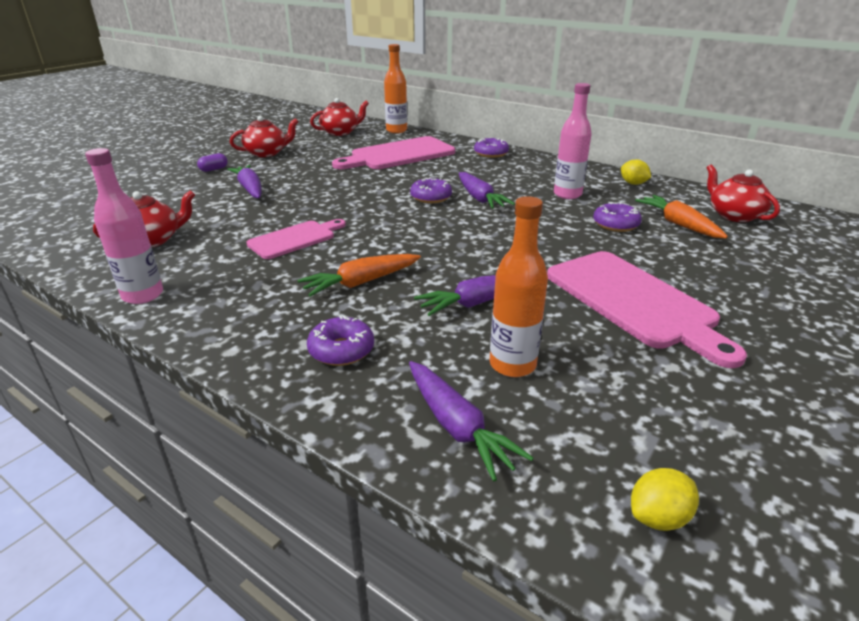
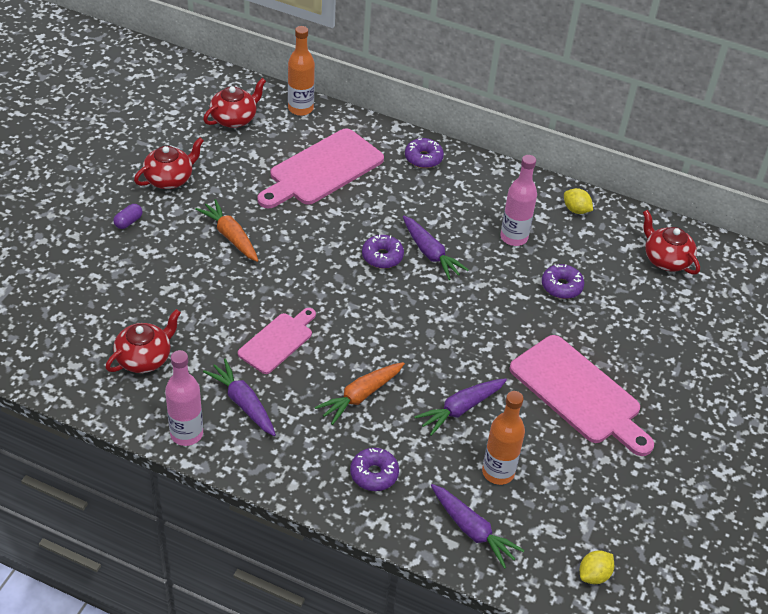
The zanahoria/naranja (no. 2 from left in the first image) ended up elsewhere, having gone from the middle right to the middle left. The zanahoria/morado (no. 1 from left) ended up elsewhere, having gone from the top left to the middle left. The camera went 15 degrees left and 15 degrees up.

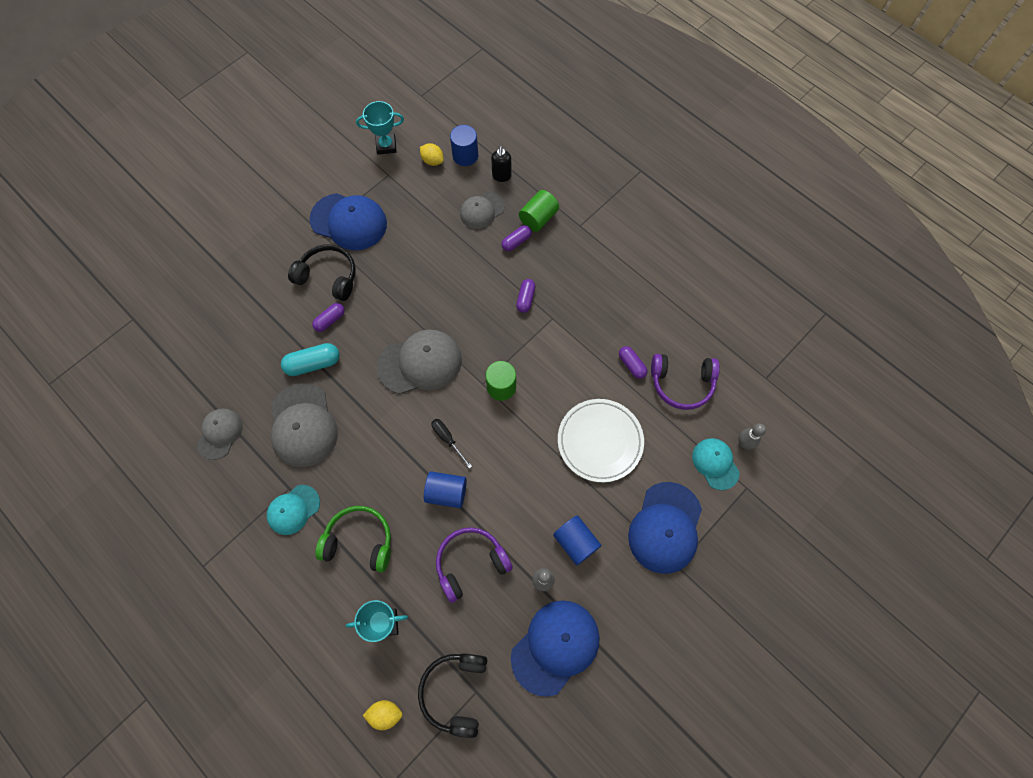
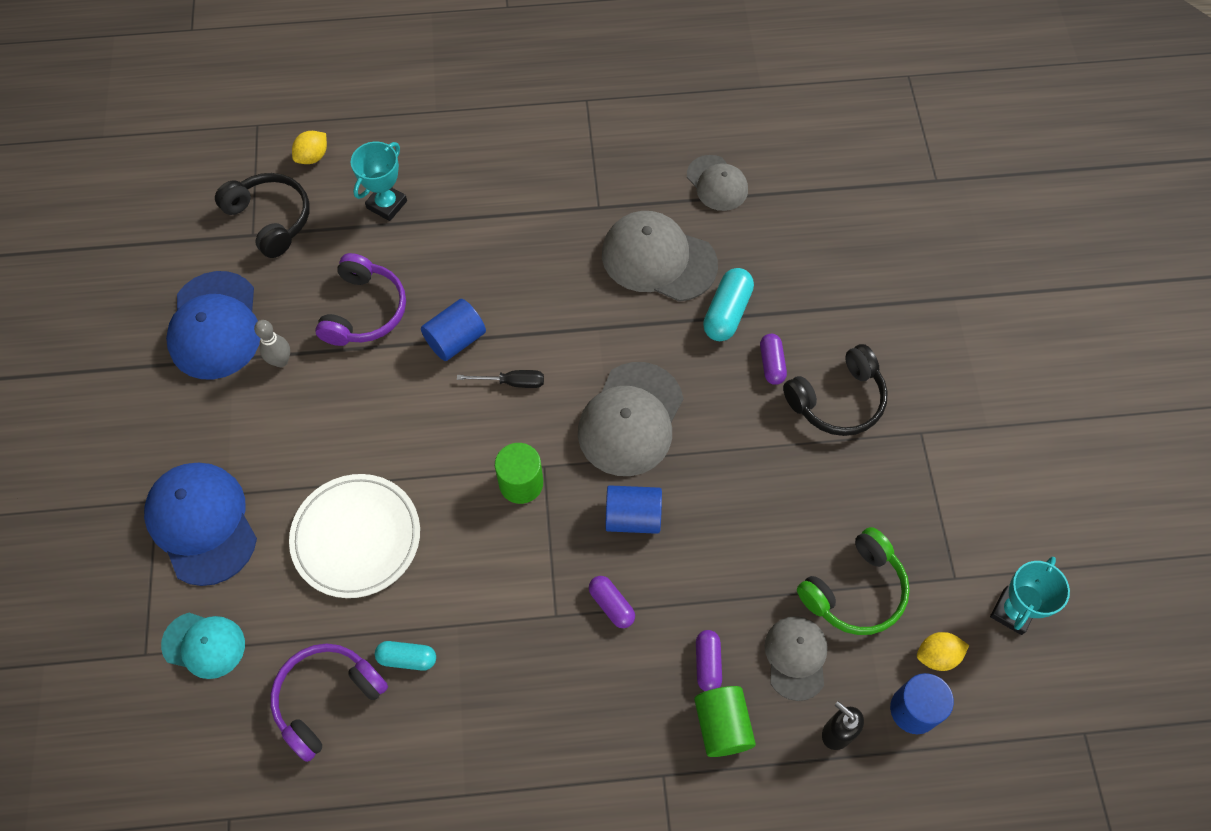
What was the cápsula/morado (no. 4 from left) at the centre turned into the cápsula/turquesa (no. 1 from left) at the bottom centre. The cilindro/azul (no. 3 from left in the first image) ended up elsewhere, having gone from the bottom centre to the centre. The auriculares/verde ended up elsewhere, having gone from the bottom centre to the bottom right. The second view lost the gorra/turquesa (no. 1 from left) at the middle left. The second view lost the gorra/azul (no. 1 from left) at the top centre. The second view lost the bolo/gris (no. 2 from left) at the middle right. The camera went 130 degrees right and 5 degrees down.

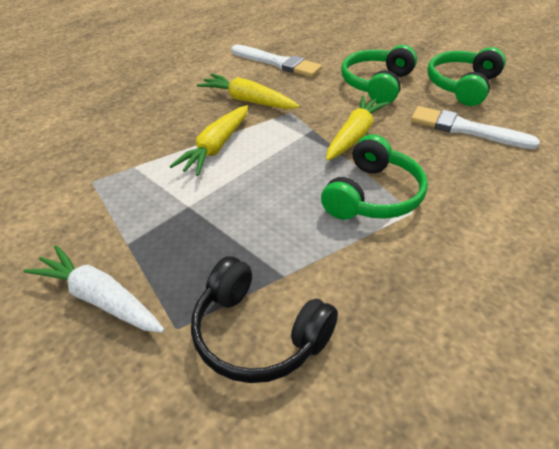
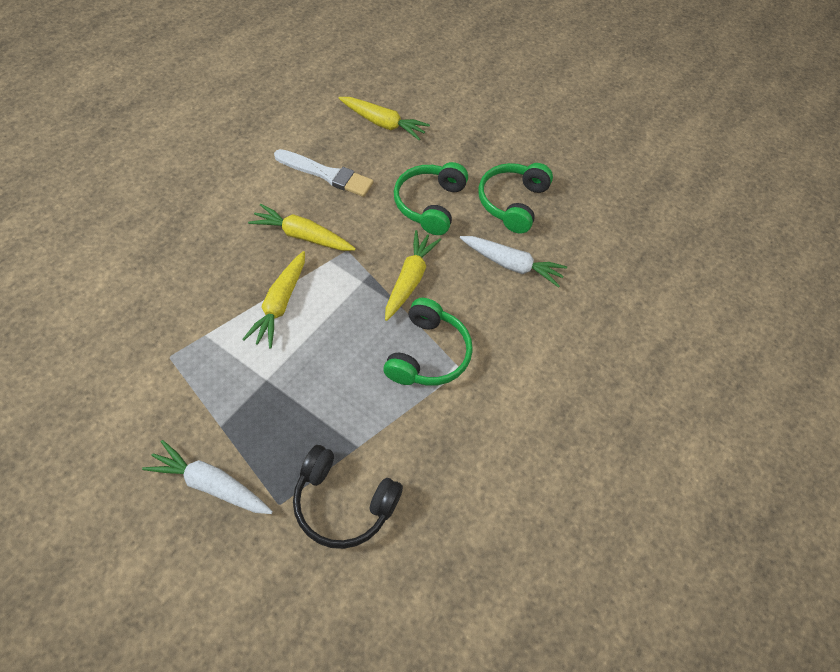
The second view gained the zanahoria/amarillo (no. 3 from left) at the top centre. Where the pincel/blanco (no. 2 from left) stood at the top right, the zanahoria/blanco (no. 2 from left) came to stand at the centre. The camera went 15 degrees left and 15 degrees up.

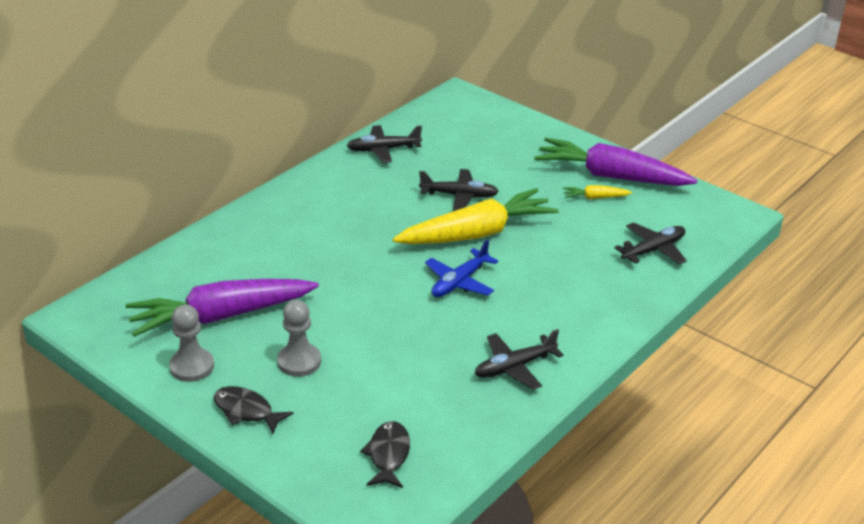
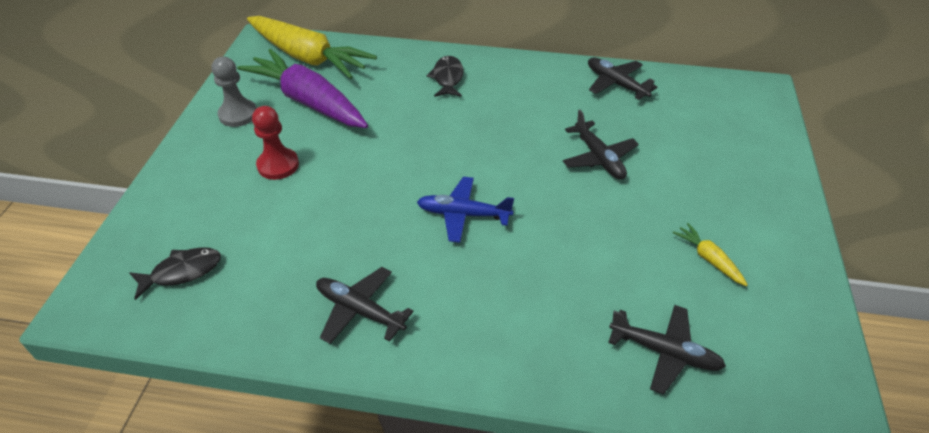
The zanahoria/amarillo (no. 1 from left) ended up elsewhere, having gone from the centre to the top centre. What was the peón/gris (no. 2 from left) at the centre turned into the peón/rojo at the top left. The pez/negro (no. 1 from left in the first image) ended up elsewhere, having gone from the bottom left to the top centre. The second view lost the zanahoria/morado (no. 2 from left) at the top right. The camera went 60 degrees right and 10 degrees up.

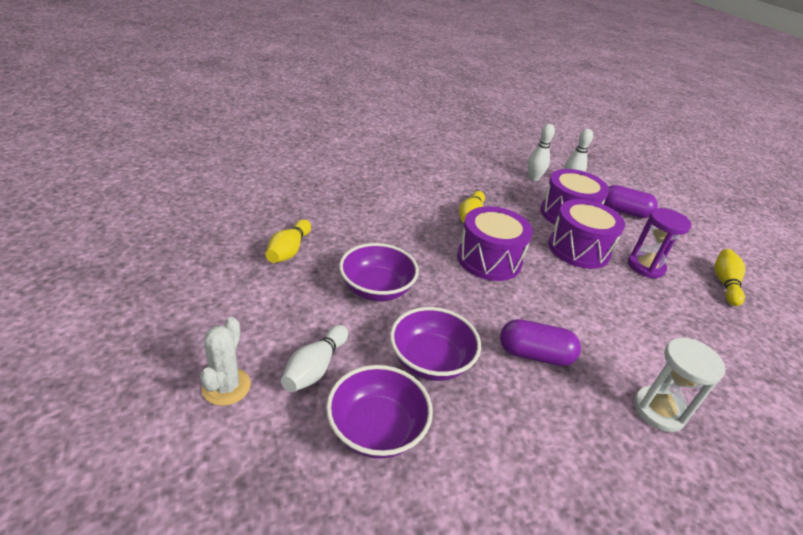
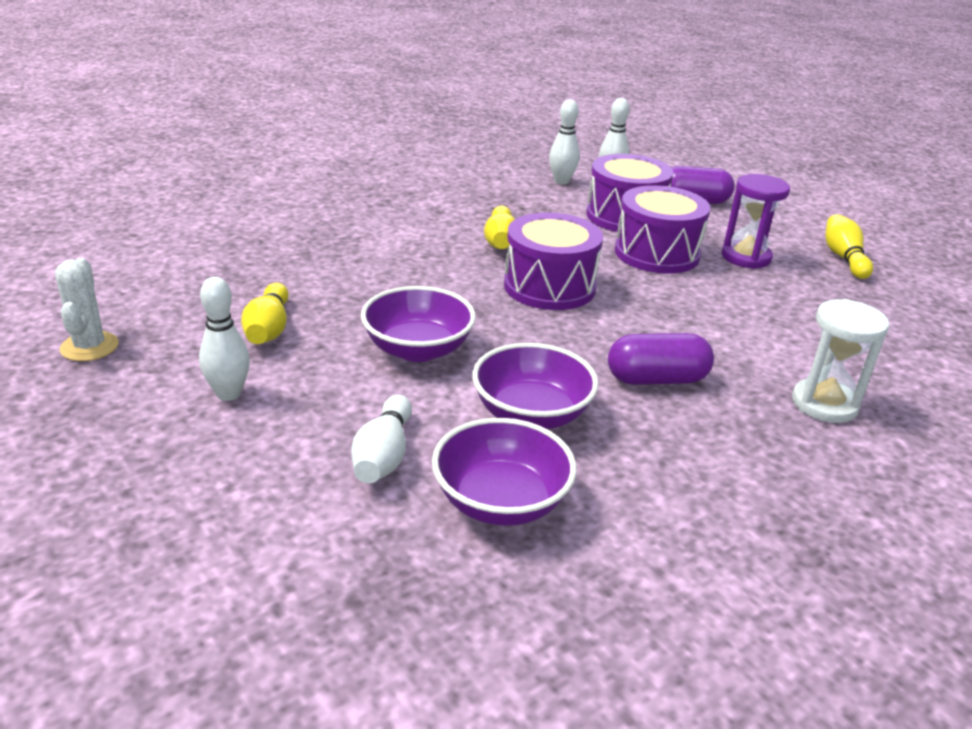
The cactus/blanco ended up elsewhere, having gone from the bottom left to the middle left. The second view gained the bolo/blanco (no. 1 from left) at the middle left. The camera went 15 degrees left and 5 degrees down.

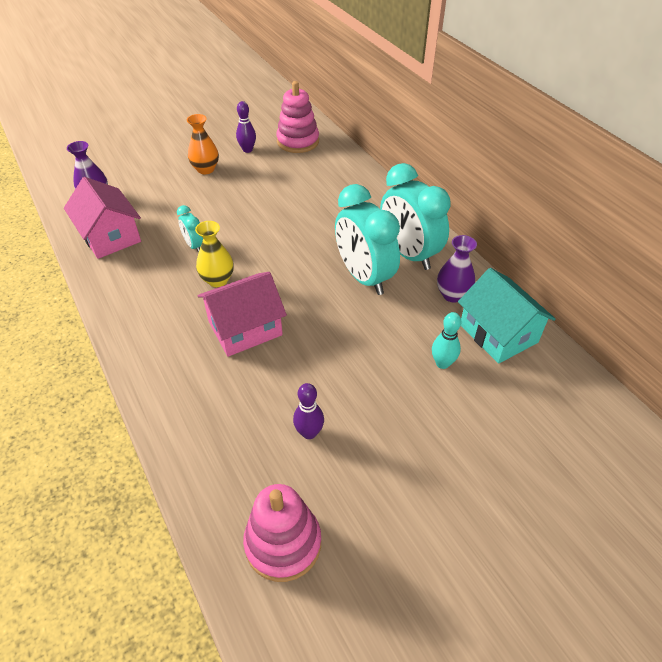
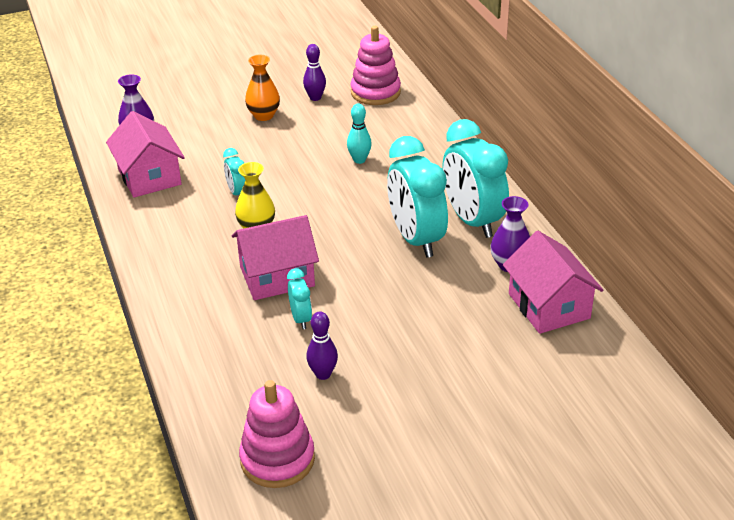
The second view gained the despertador/turquesa (no. 2 from left) at the centre. The bolo/turquesa ended up elsewhere, having gone from the middle right to the top centre. What was the casa/turquesa at the middle right turned into the casa/rosa (no. 3 from left) at the middle right. The camera went 10 degrees right and 10 degrees down.

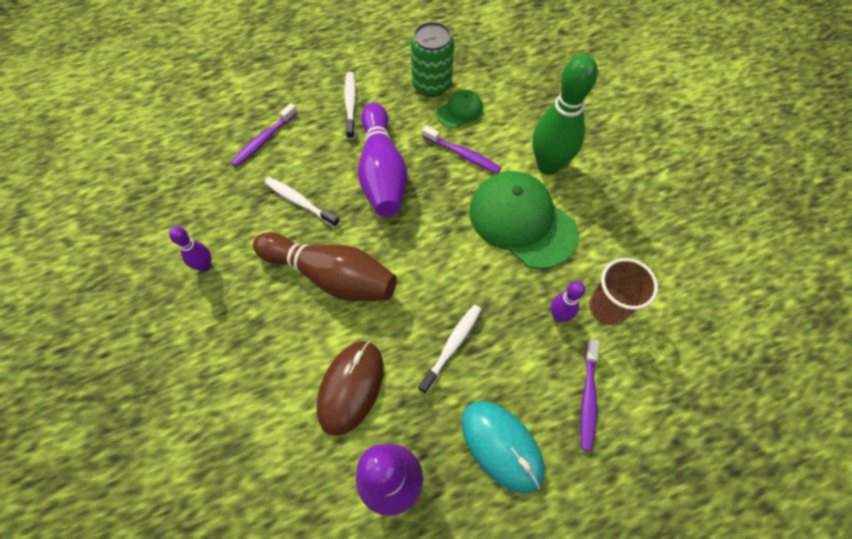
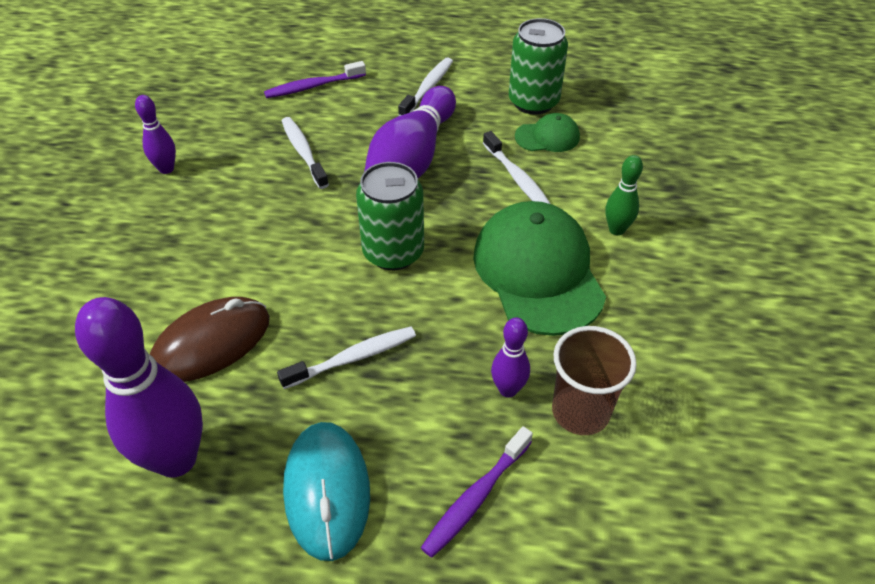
The second view gained the lata/verde (no. 1 from left) at the centre. What was the cepillo de dientes/morado (no. 2 from left) at the top centre turned into the cepillo de dientes/blanco (no. 4 from left) at the top centre. The size of the bolo/verde at the top centre changed by a factor of 0.49. The second view lost the bolo/marrón at the centre. The camera went 30 degrees right and 15 degrees down.

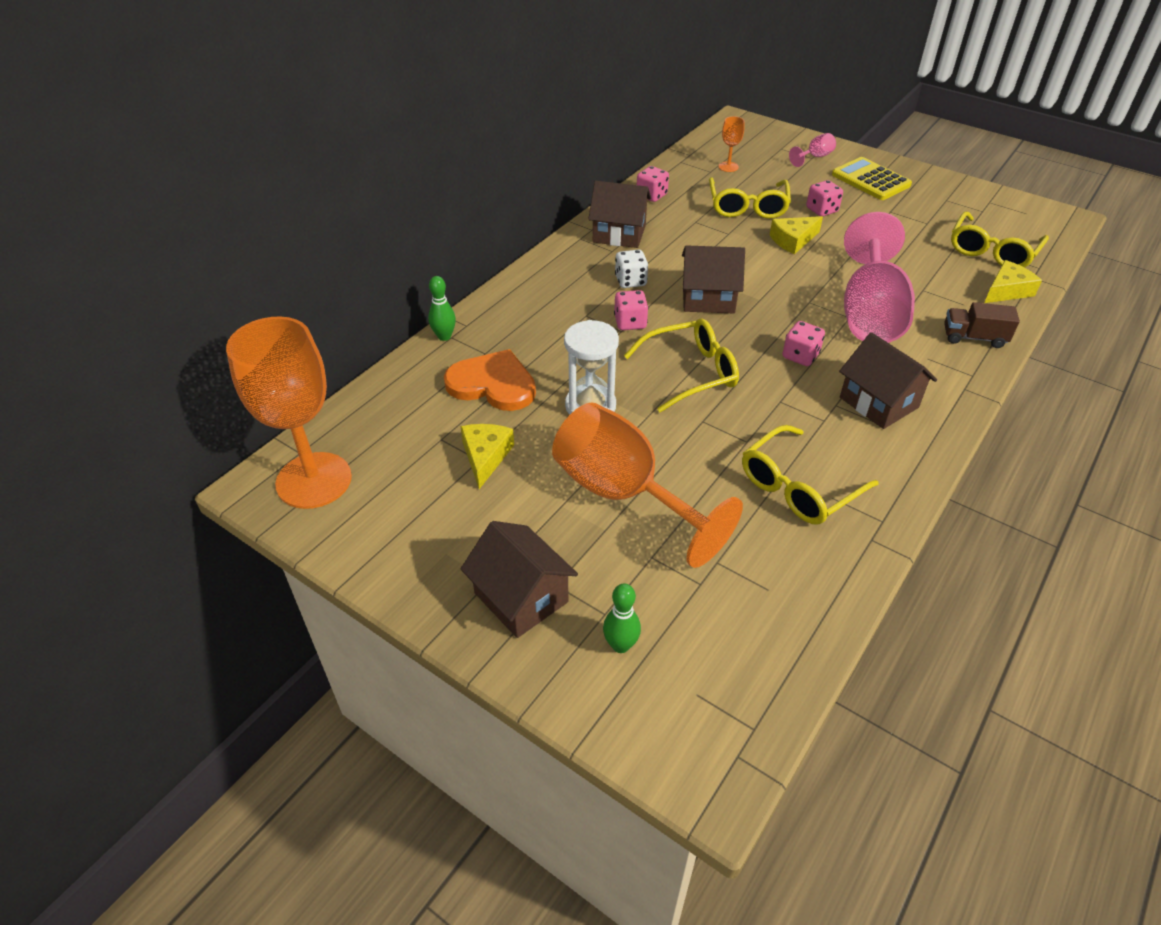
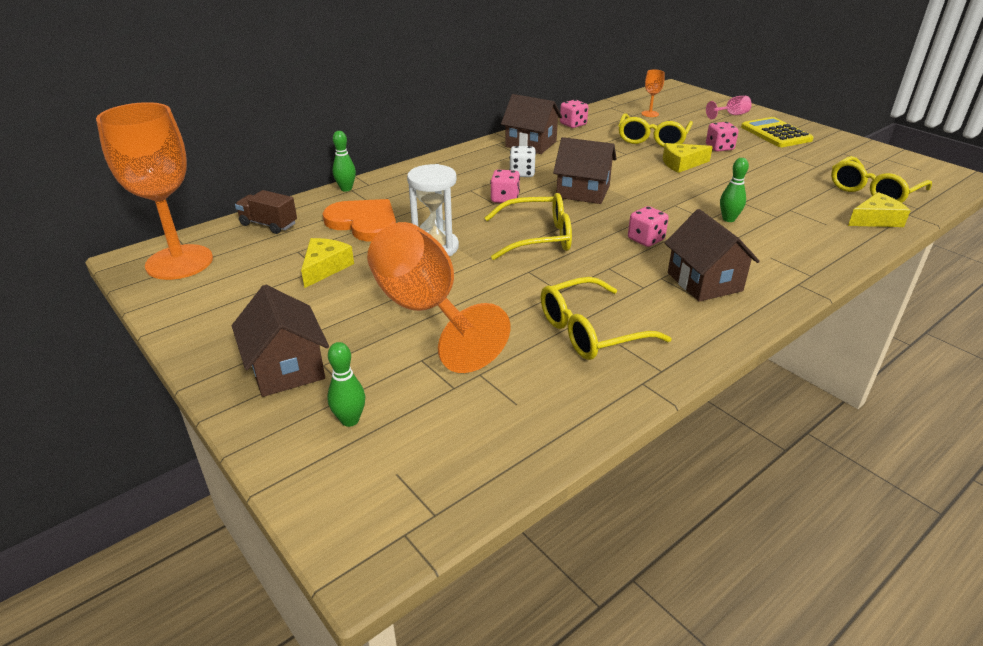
The camión/marrón ended up elsewhere, having gone from the middle right to the top left. Where the copa/rosa (no. 2 from left) stood at the top right, the bolo/verde (no. 3 from left) came to stand at the top right. The camera went 15 degrees right and 10 degrees down.

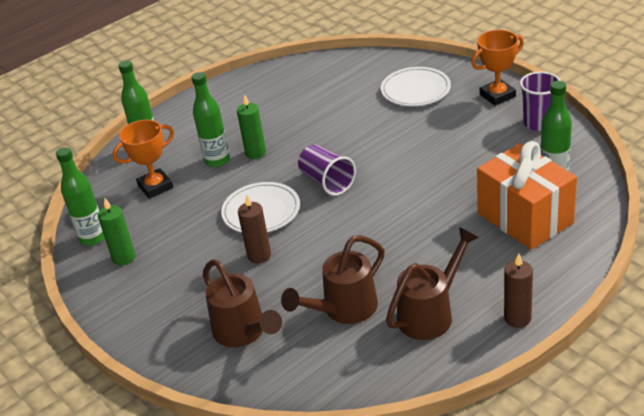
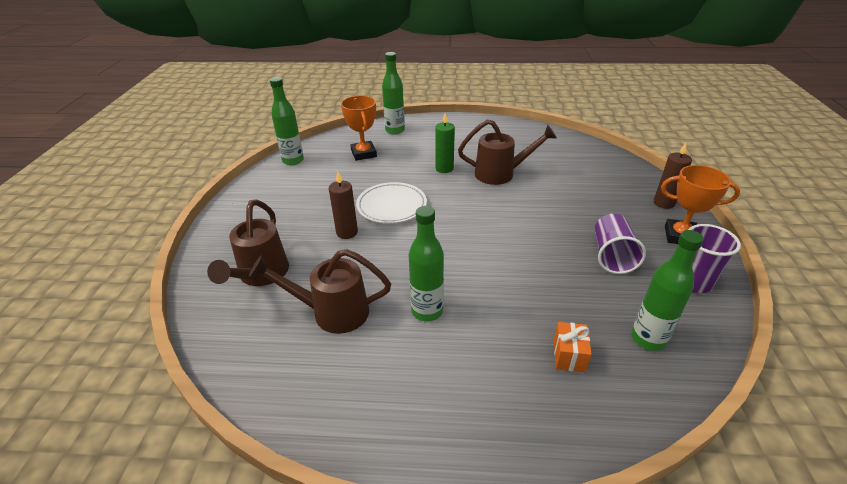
The trofeo/naranja (no. 1 from left) at the middle left ended up facing another way, 60 degrees clockwise from before. The botella/verde (no. 3 from left) ended up elsewhere, having gone from the top left to the centre. The regadera/marrón (no. 3 from left) ended up elsewhere, having gone from the bottom right to the top centre. The size of the regalo/naranja at the middle right changed by a factor of 0.40. The vaso/morado (no. 1 from left) ended up elsewhere, having gone from the centre to the middle right. The vela/marrón (no. 2 from left) ended up elsewhere, having gone from the bottom right to the middle right. The second view lost the vela/verde (no. 1 from left) at the middle left. The second view lost the plato/blanco (no. 2 from left) at the top centre. The camera went 40 degrees right and 0 degrees up.

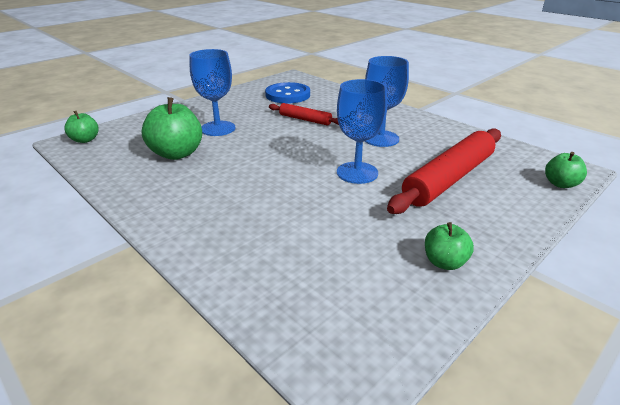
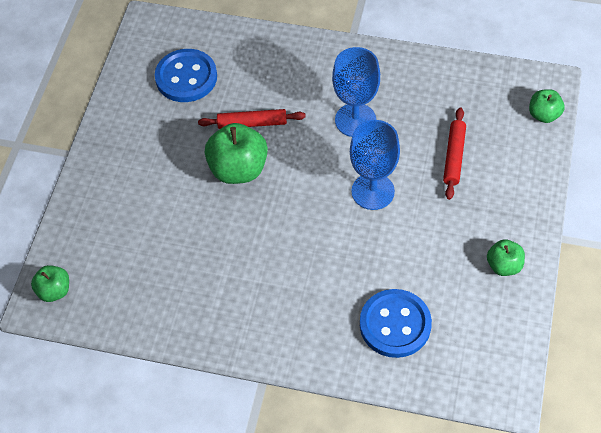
The manzana/verde (no. 2 from left) ended up elsewhere, having gone from the top left to the centre. The second view gained the botón/azul (no. 2 from left) at the bottom centre. The size of the rodillo/rojo (no. 2 from left) at the middle right changed by a factor of 0.52. The second view lost the copa/azul (no. 1 from left) at the top centre. The camera went 30 degrees left and 25 degrees up.

